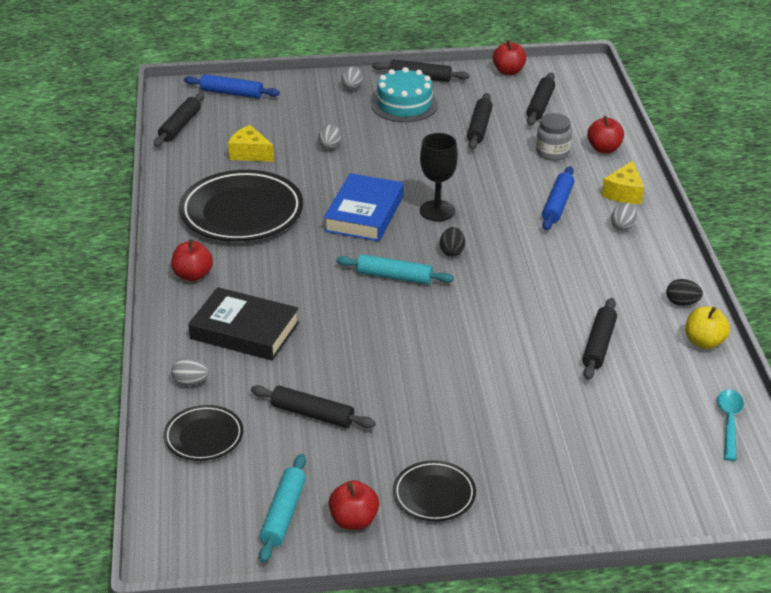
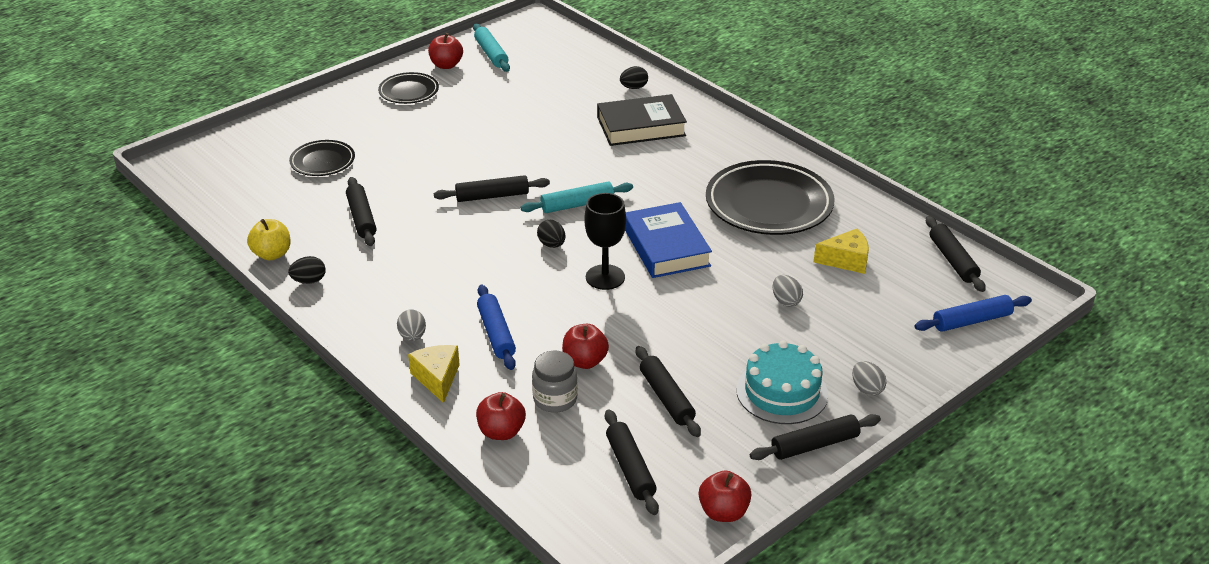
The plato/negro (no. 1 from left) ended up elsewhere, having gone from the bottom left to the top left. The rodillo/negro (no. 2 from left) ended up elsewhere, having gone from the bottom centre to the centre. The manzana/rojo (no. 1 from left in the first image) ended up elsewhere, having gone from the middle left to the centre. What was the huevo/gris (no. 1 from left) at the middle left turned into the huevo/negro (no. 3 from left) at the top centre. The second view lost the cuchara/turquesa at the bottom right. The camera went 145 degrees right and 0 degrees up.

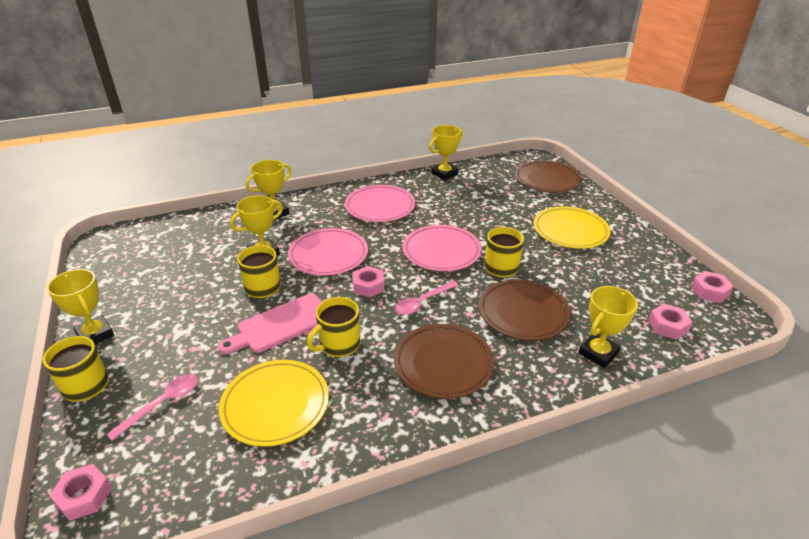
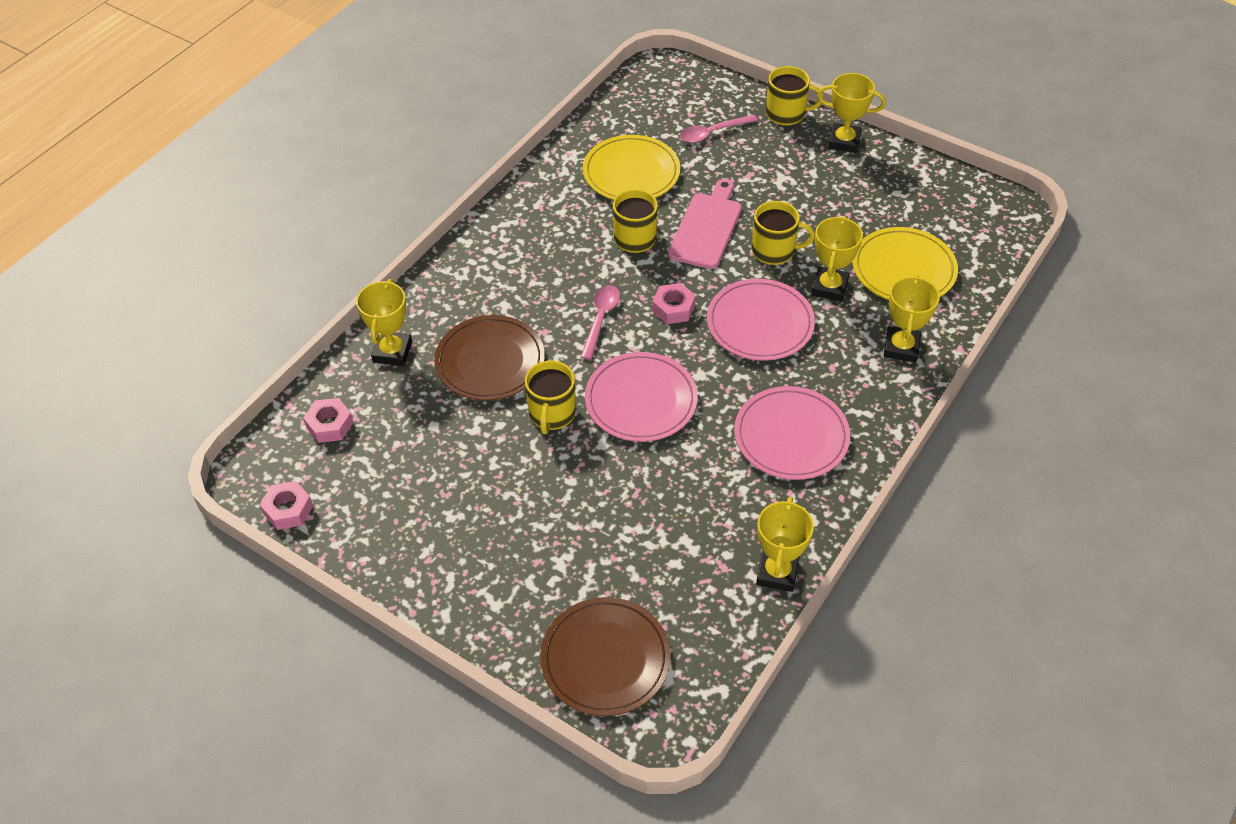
The cuchara/rosa (no. 1 from left in the first image) at the bottom left ended up facing another way, 60 degrees clockwise from before. The plato/amarillo (no. 2 from left) ended up elsewhere, having gone from the middle right to the top right. The second view lost the tuerca/rosa (no. 1 from left) at the bottom left. The second view lost the plato/marrón (no. 1 from left) at the bottom centre. The camera went 145 degrees right and 15 degrees up.

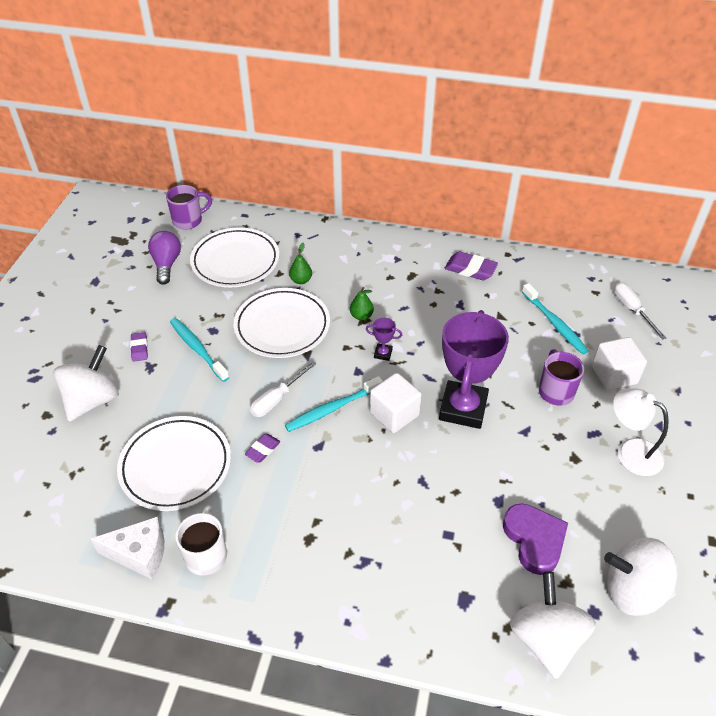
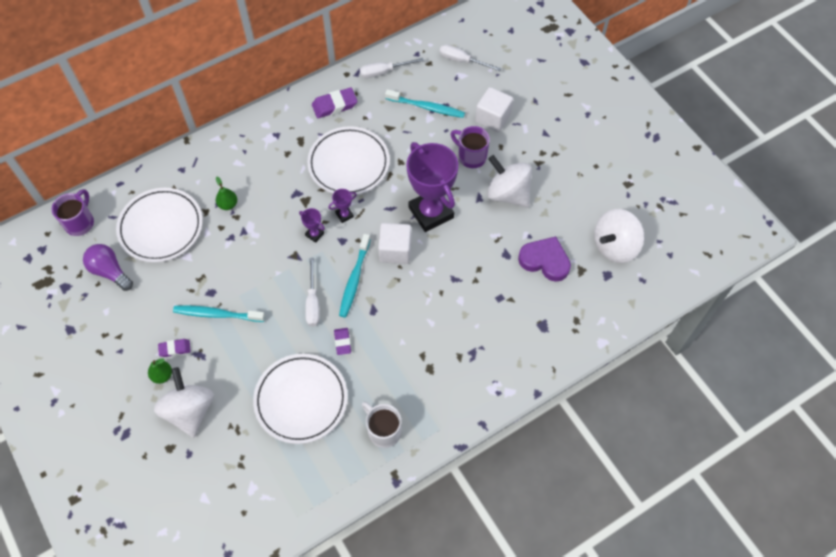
The pera/verde (no. 2 from left in the first image) ended up elsewhere, having gone from the centre to the middle left. The goma de borrar/morado (no. 1 from left) at the middle left ended up facing another way, 45 degrees counterclockwise from before. The second view gained the trofeo/morado (no. 1 from left) at the centre. The plato/blanco (no. 3 from left) ended up elsewhere, having gone from the centre to the top centre. The second view gained the destornillador/blanco (no. 2 from left) at the top centre. The peonza/blanco (no. 2 from left) ended up elsewhere, having gone from the bottom right to the top centre. The second view lost the queso/blanco at the bottom left. The second view lost the lámpara/blanco at the middle right. The camera went 45 degrees left and 15 degrees up.

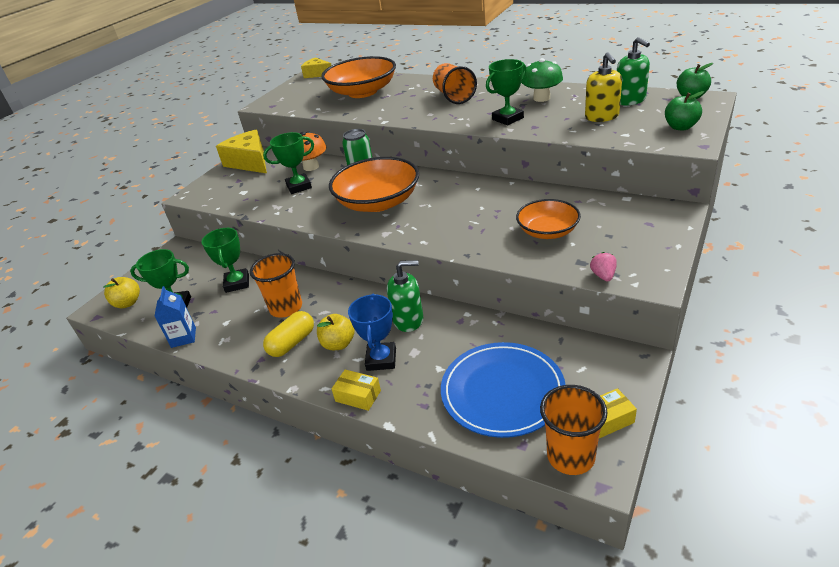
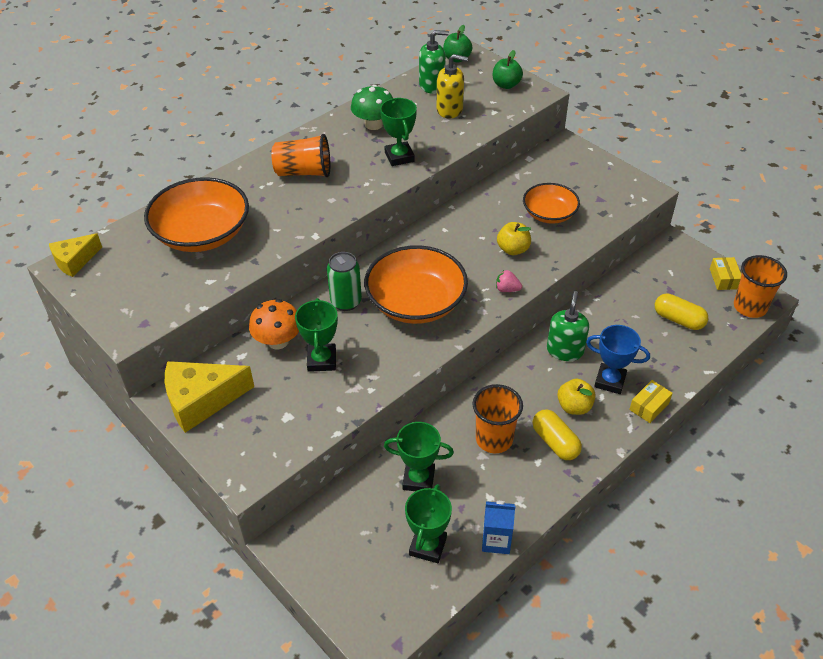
The fresa/rosa ended up elsewhere, having gone from the middle right to the centre. The manzana/amarillo (no. 1 from left) ended up elsewhere, having gone from the middle left to the centre. Where the plato/azul stood at the bottom centre, the cápsula/amarillo (no. 2 from left) came to stand at the middle right. The camera went 75 degrees left and 10 degrees up.

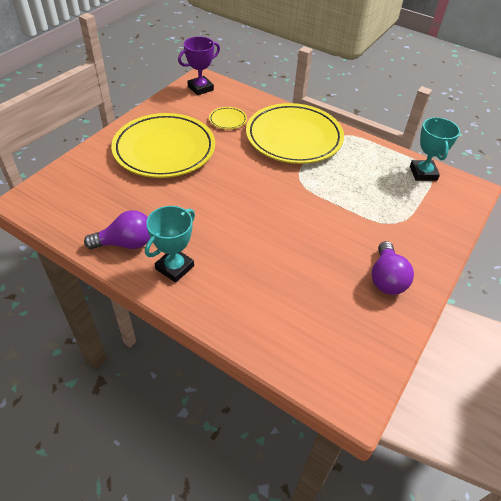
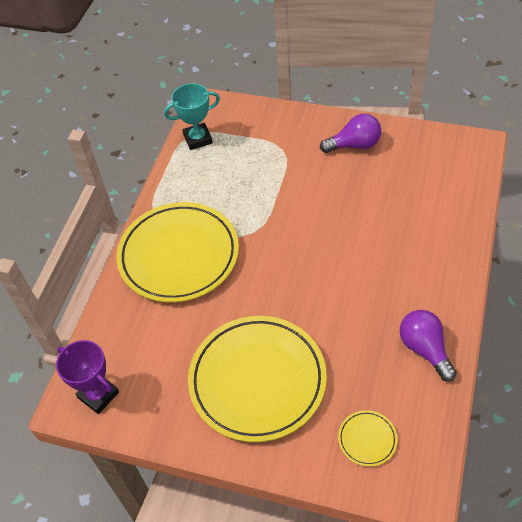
The plato/amarillo (no. 2 from left in the first image) ended up elsewhere, having gone from the top centre to the bottom right. The second view lost the trofeo/turquesa (no. 1 from left) at the centre. The camera went 100 degrees left and 5 degrees up.

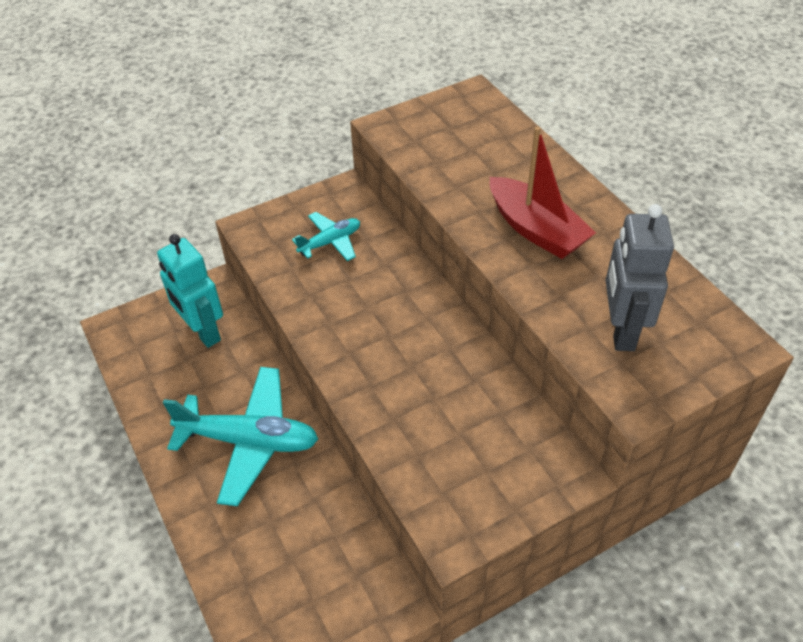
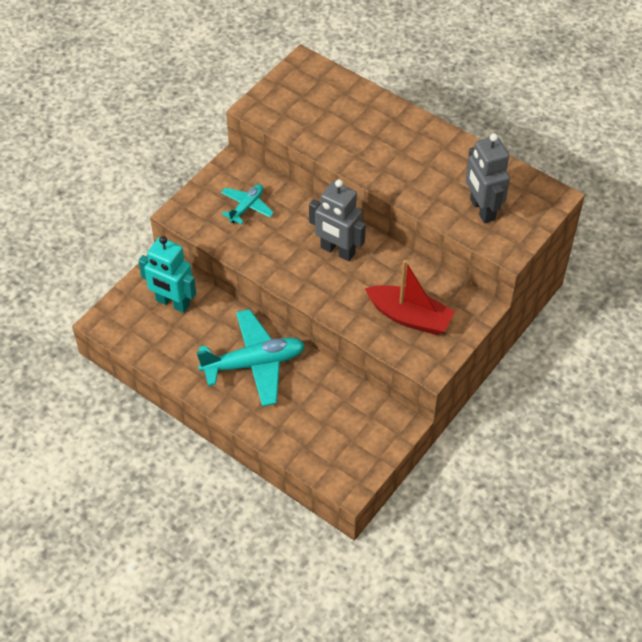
The second view gained the robot/gris (no. 1 from left) at the centre. The barco/rojo ended up elsewhere, having gone from the top right to the centre. The camera went 25 degrees left and 5 degrees up.

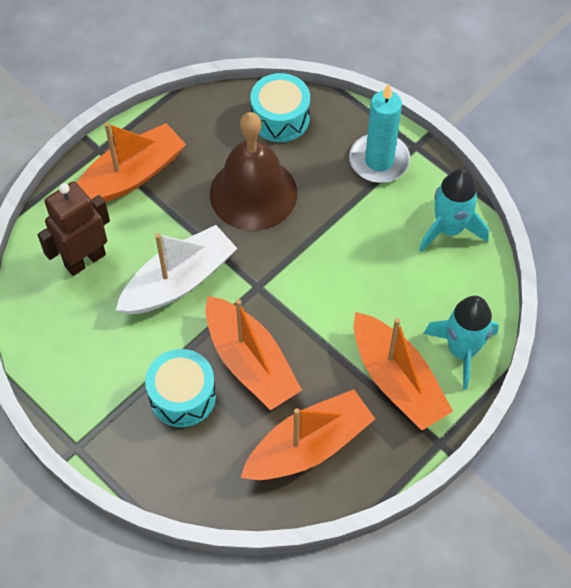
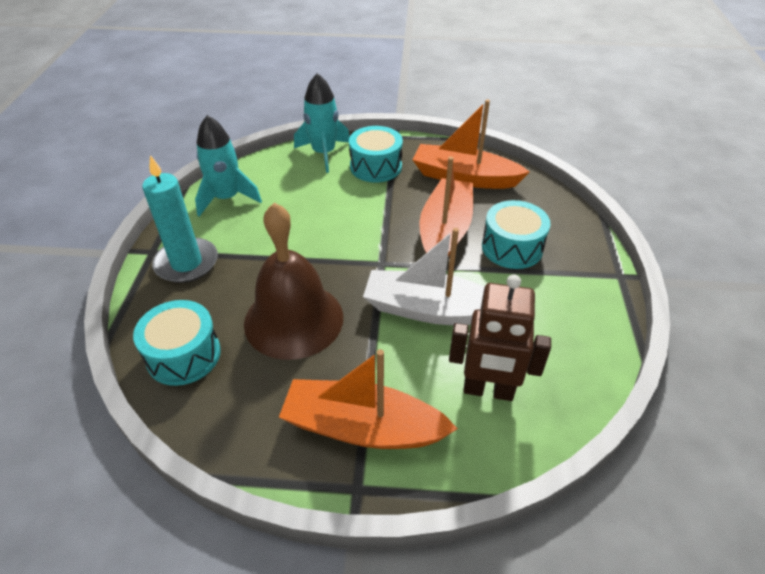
Where the barco/naranja (no. 4 from left) stood at the middle right, the tambor/turquesa (no. 2 from left) came to stand at the top centre. The camera went 130 degrees left and 15 degrees down.

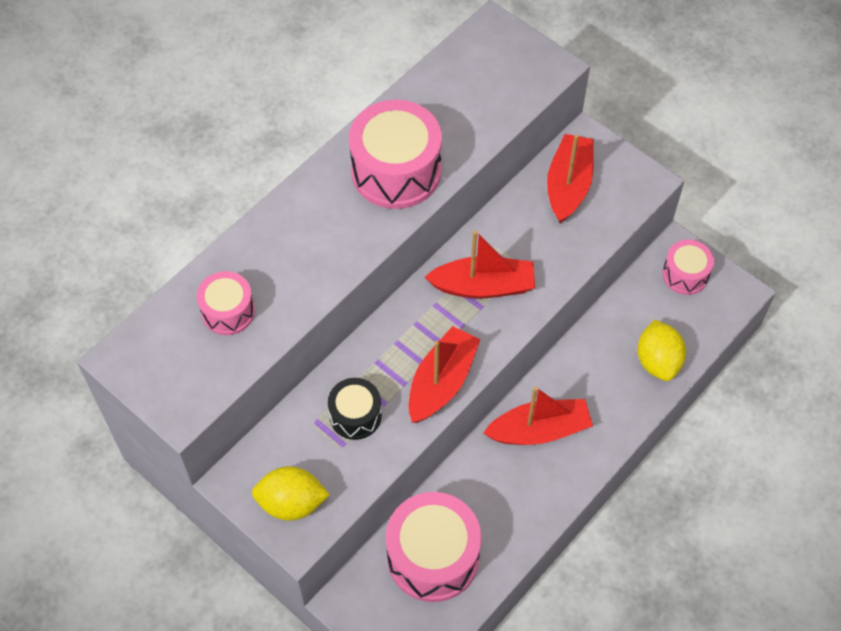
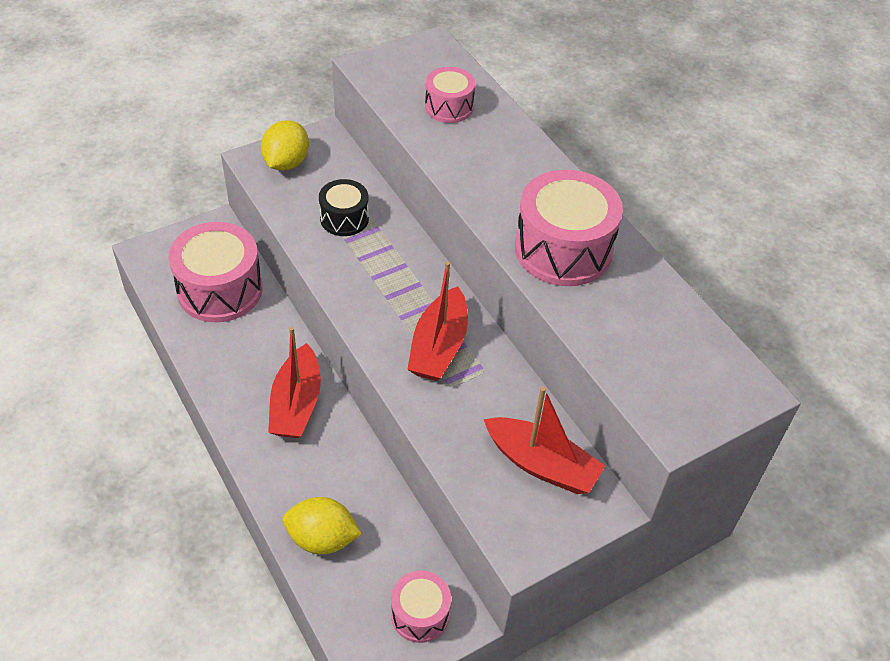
The second view lost the barco/rojo (no. 1 from left) at the centre. The camera went 105 degrees right and 10 degrees down.

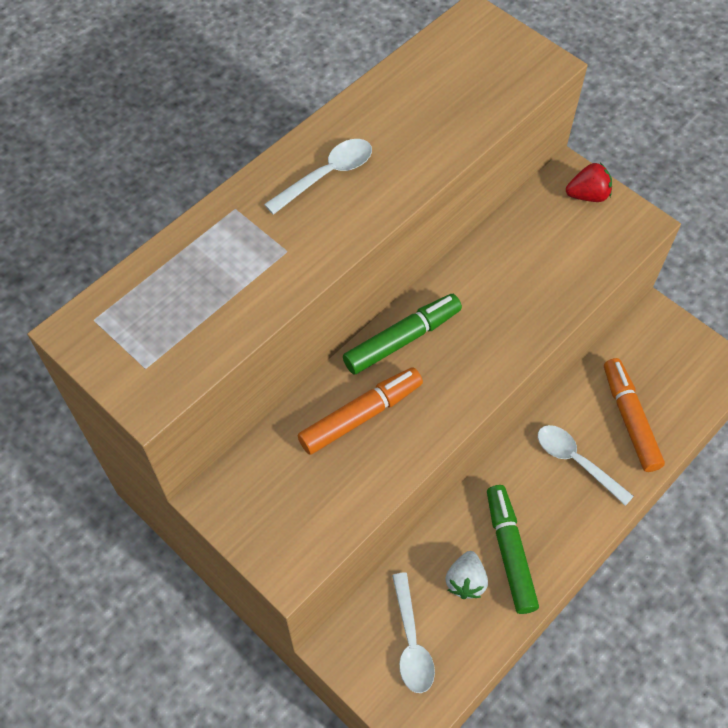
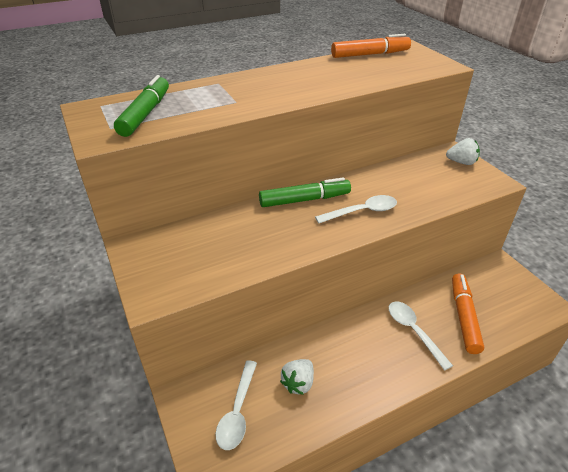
The rotulador/verde (no. 2 from left in the first image) ended up elsewhere, having gone from the bottom right to the top left. The cuchara/blanco (no. 1 from left in the first image) ended up elsewhere, having gone from the top centre to the centre. The rotulador/naranja (no. 1 from left) ended up elsewhere, having gone from the centre to the top centre. What was the fresa/rojo at the top right turned into the fresa/blanco (no. 2 from left) at the top right. The camera went 20 degrees right and 20 degrees down.

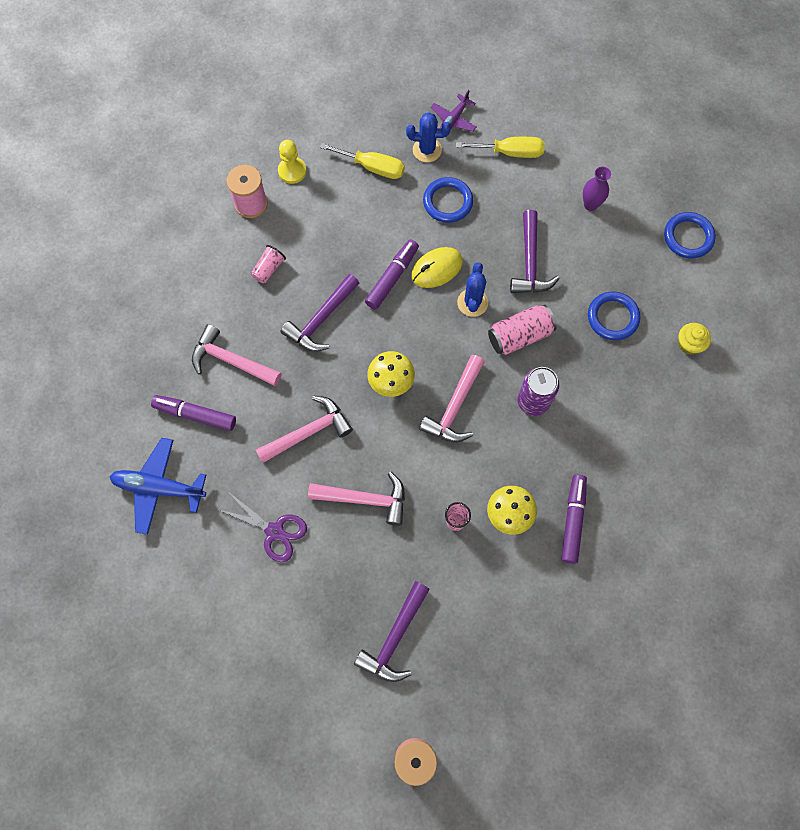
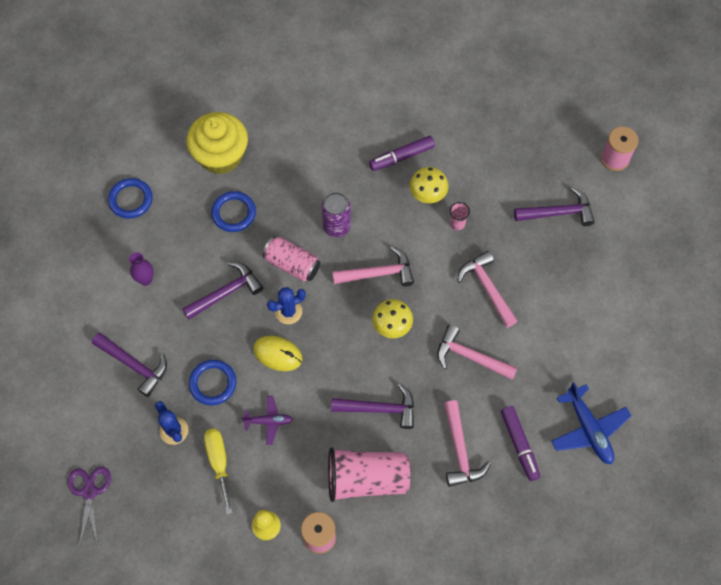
The tijeras/morado ended up elsewhere, having gone from the middle left to the bottom left. Where the destornillador/amarillo (no. 2 from left) stood at the top centre, the martillo/morado (no. 1 from left) came to stand at the middle left. The size of the magdalena/amarillo at the middle right changed by a factor of 2.28. The avión/morado ended up elsewhere, having gone from the top centre to the bottom centre. The size of the vaso/rosa (no. 1 from left) at the top centre changed by a factor of 2.40. The second view lost the rotulador/morado (no. 2 from left) at the top centre. The camera went 125 degrees left and 5 degrees down.

